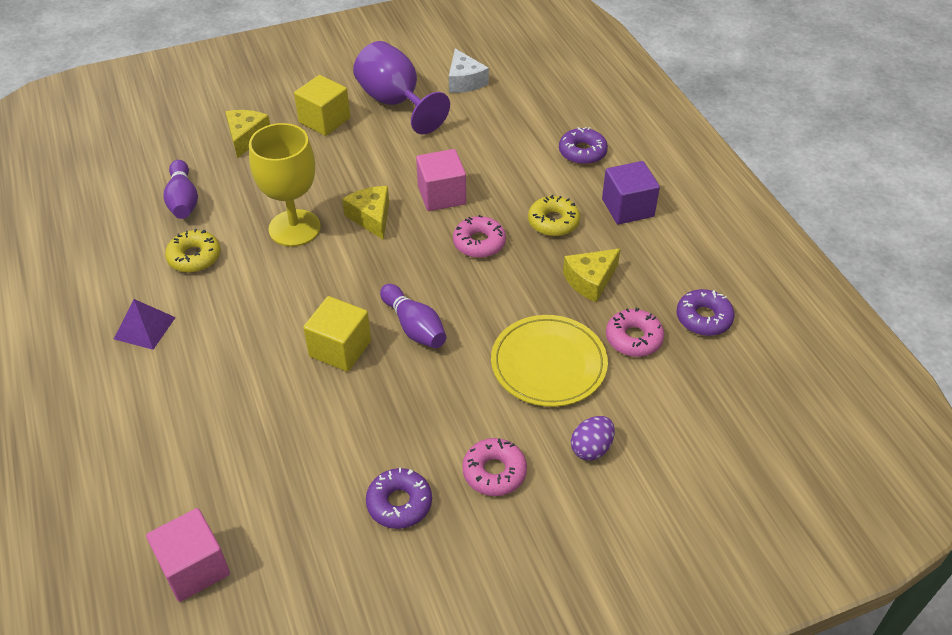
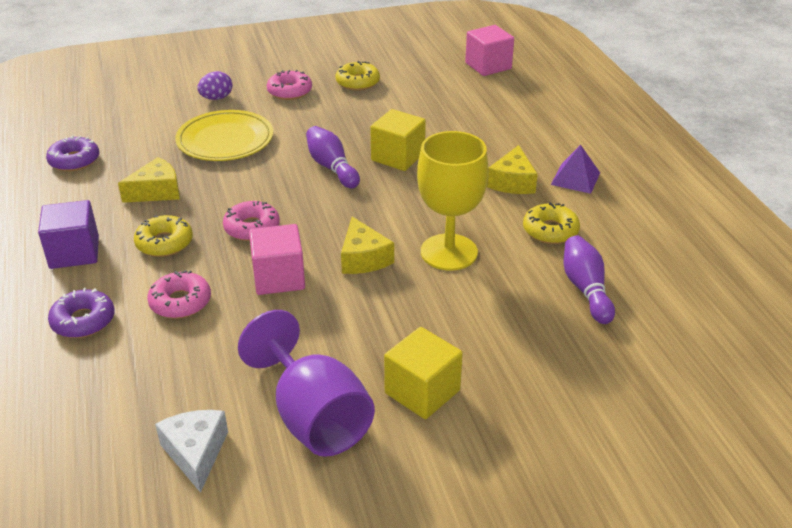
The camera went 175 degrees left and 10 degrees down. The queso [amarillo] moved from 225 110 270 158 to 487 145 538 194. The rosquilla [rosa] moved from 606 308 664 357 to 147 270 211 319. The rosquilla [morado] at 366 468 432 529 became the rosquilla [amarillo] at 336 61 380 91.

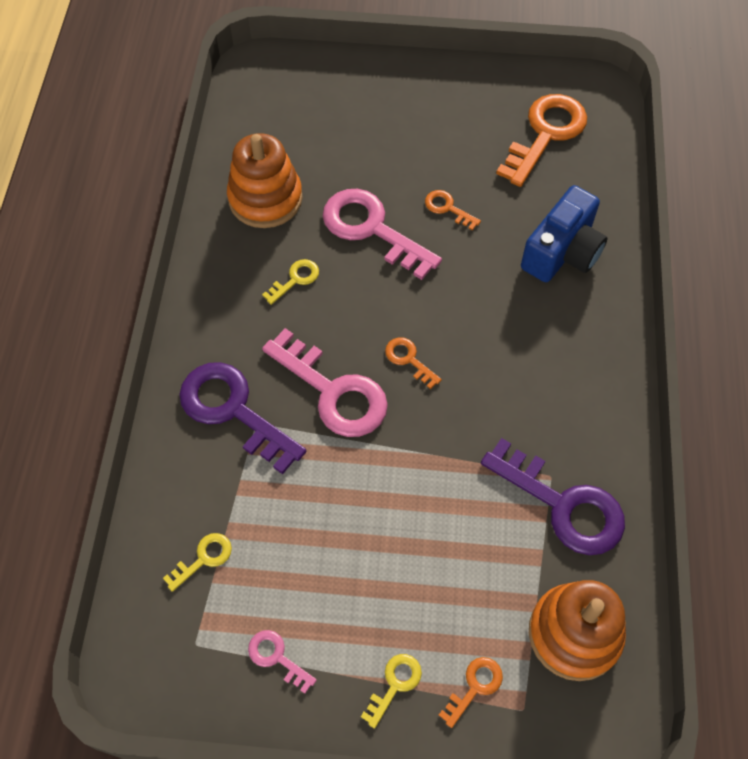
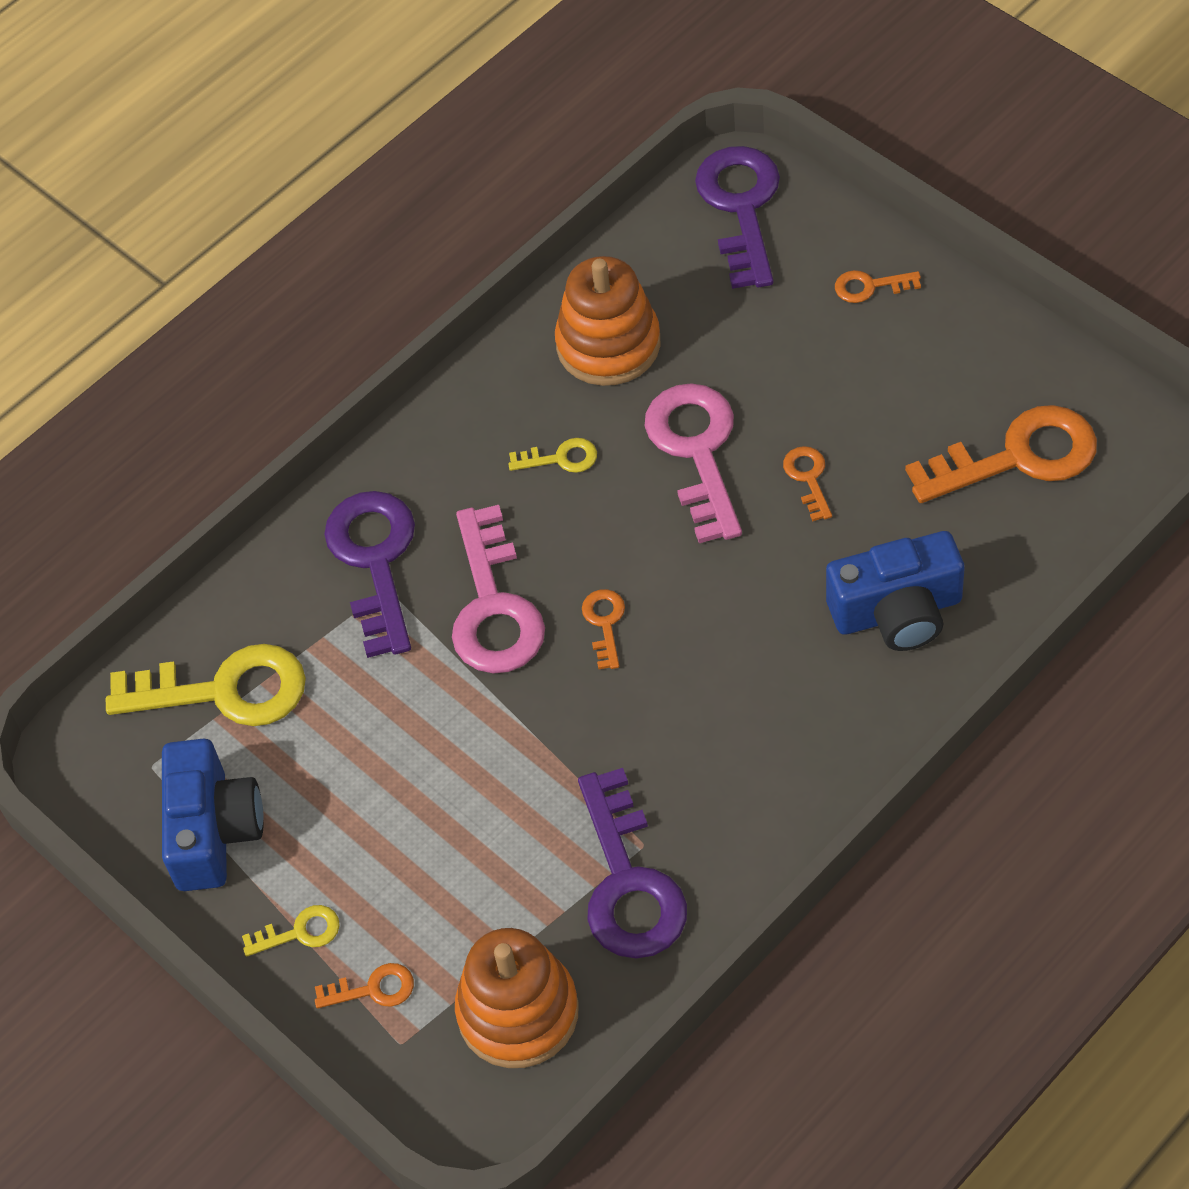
The camera went 45 degrees right and 5 degrees down. The llave [morado] at 695 146 780 289 appeared. The llave [naranja] at 835 270 921 303 appeared. The llave [rosa] at 248 630 317 694 was replaced by the cámara [azul] at 162 738 263 891. The llave [amarillo] at 163 533 232 592 changed to 2.15 times the size.

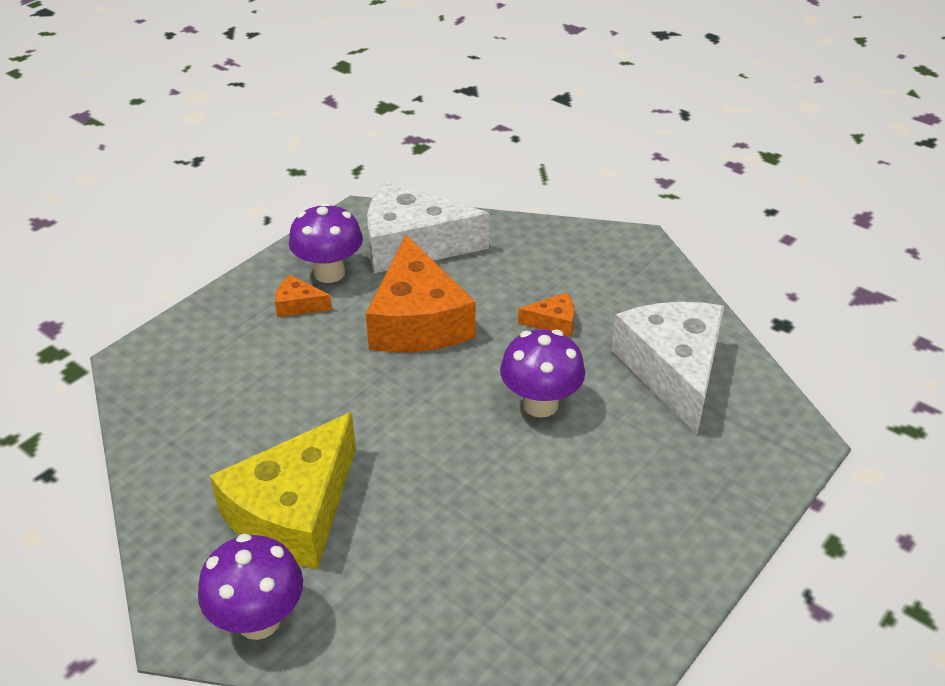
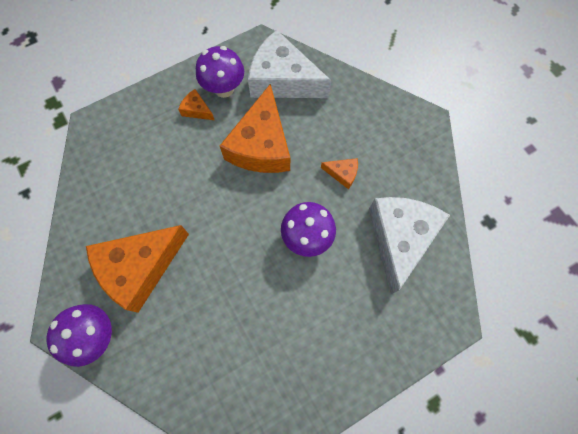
The camera went 20 degrees right and 30 degrees up. The queso [amarillo] at 210 412 356 569 became the queso [naranja] at 86 225 189 313.

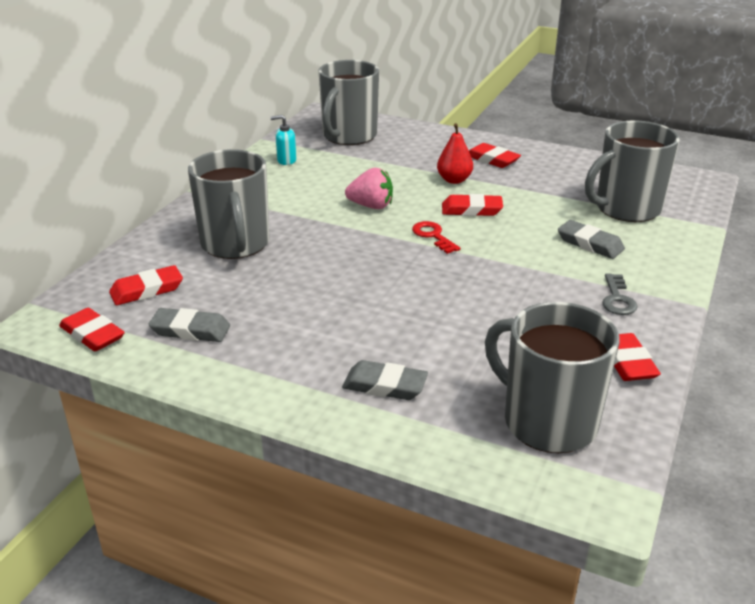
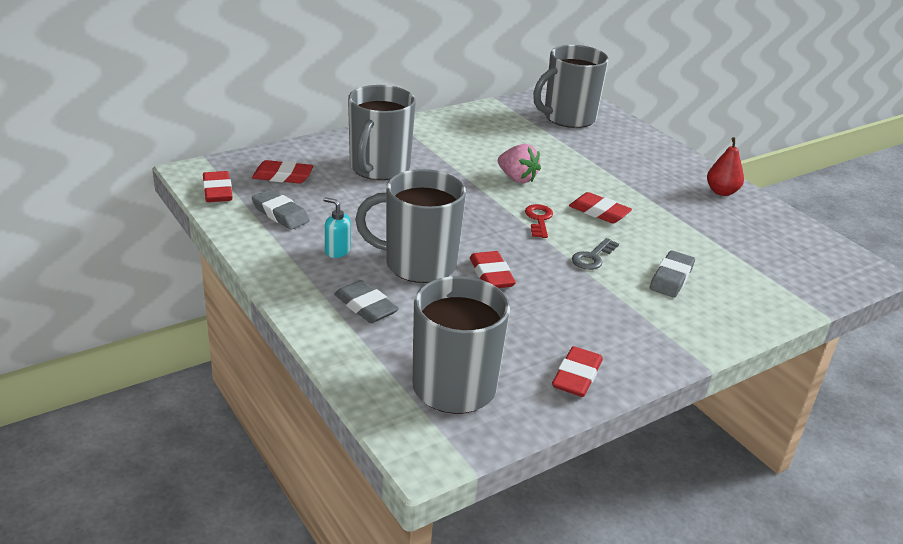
The camera went 30 degrees right and 0 degrees up. The dispensador de jabón [turquesa] moved from 270 115 296 165 to 323 197 351 258. The pera [rojo] moved from 437 123 473 184 to 707 137 744 196. The goma de borrar [rojo] moved from 469 143 521 168 to 470 251 516 288. The taza [gris] moved from 585 120 680 222 to 355 169 466 283. The llave [gris] moved from 602 273 638 315 to 572 238 619 270. The goma de borrar [gris] at 558 220 625 259 turned 45 degrees clockwise.

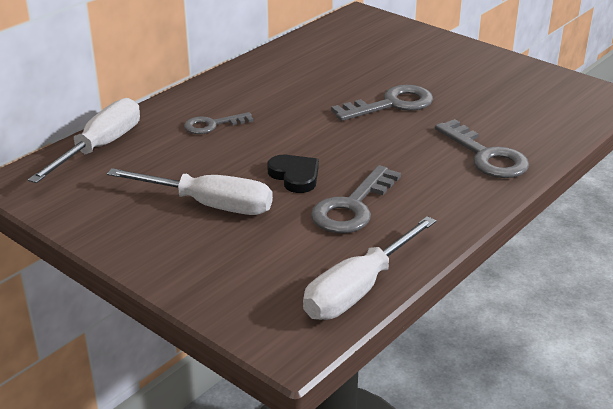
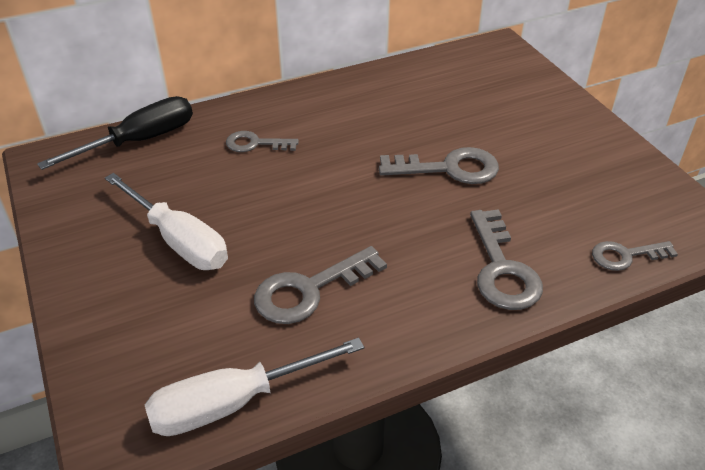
The camera went 25 degrees right and 10 degrees up. The corazón [negro] at 267 155 319 193 disappeared. The llave [gris] at 592 241 678 271 appeared. The destornillador [blanco] at 28 98 140 183 became the destornillador [negro] at 37 96 193 170.

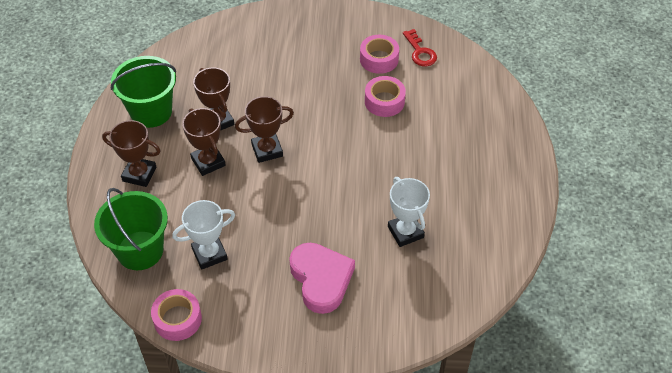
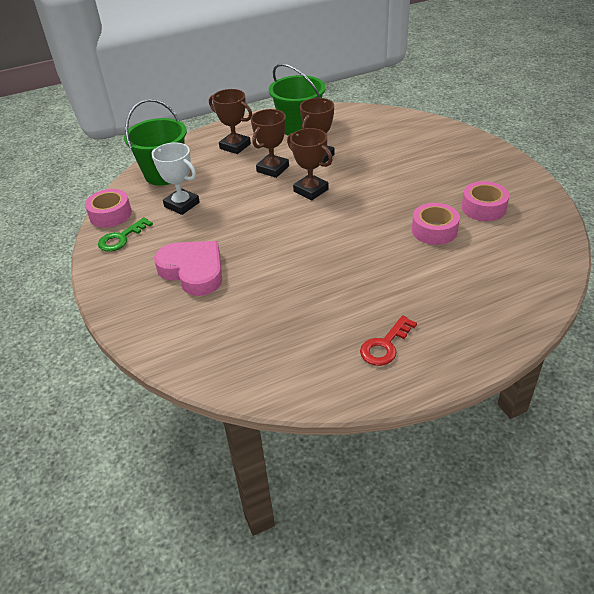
The camera went 65 degrees right and 10 degrees down. The trofeo [blanco] at 388 177 430 247 disappeared. The llave [verde] at 98 217 153 252 appeared. The llave [rojo] moved from 403 29 437 67 to 360 315 417 366. The trofeo [marrón] at 102 120 160 187 turned 45 degrees counterclockwise. The corazón [rosa] at 289 243 355 314 turned 90 degrees counterclockwise.

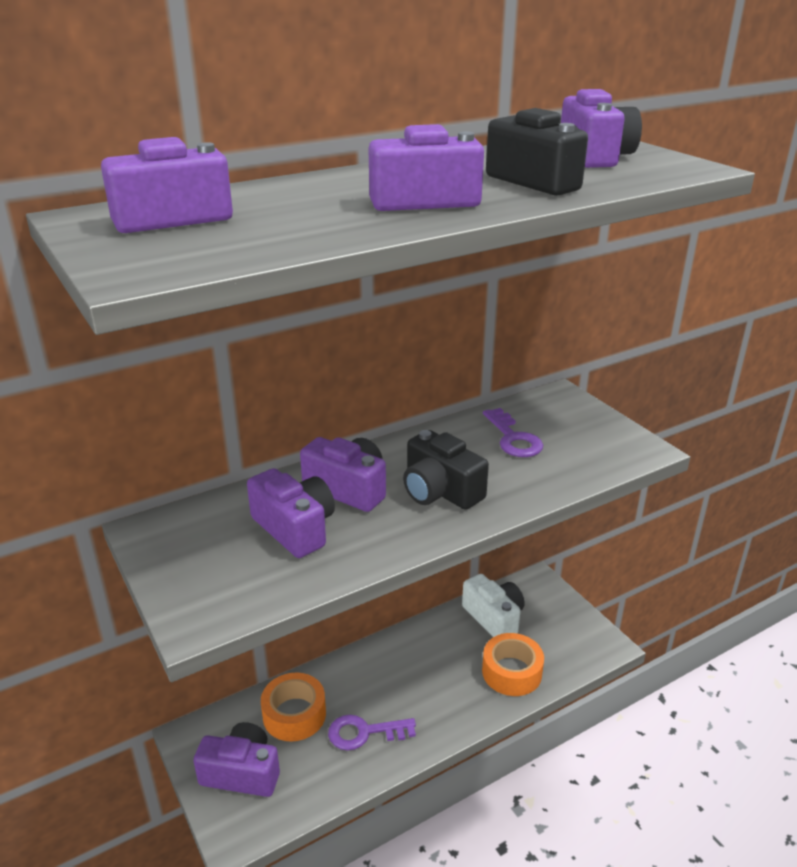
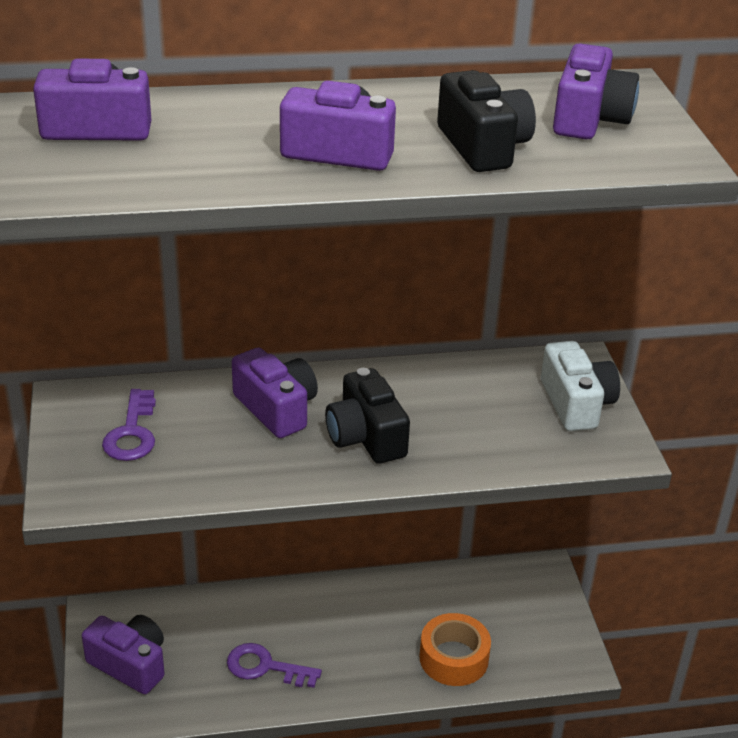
The camera went 20 degrees right and 5 degrees up. The cámara [morado] at 247 468 335 558 disappeared. The cinta adhesiva [naranja] at 261 672 326 742 disappeared. The cámara [blanco] moved from 462 574 525 637 to 541 341 620 431. The llave [morado] moved from 483 408 543 457 to 102 389 156 461.

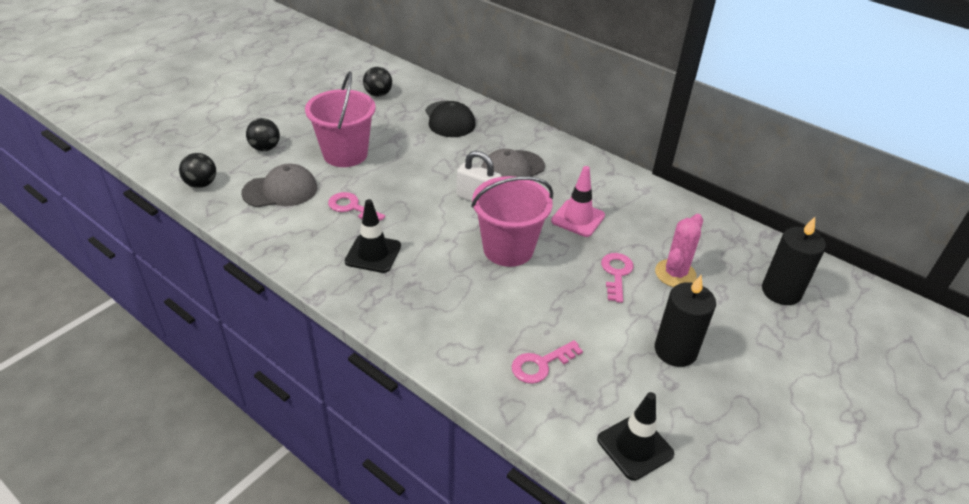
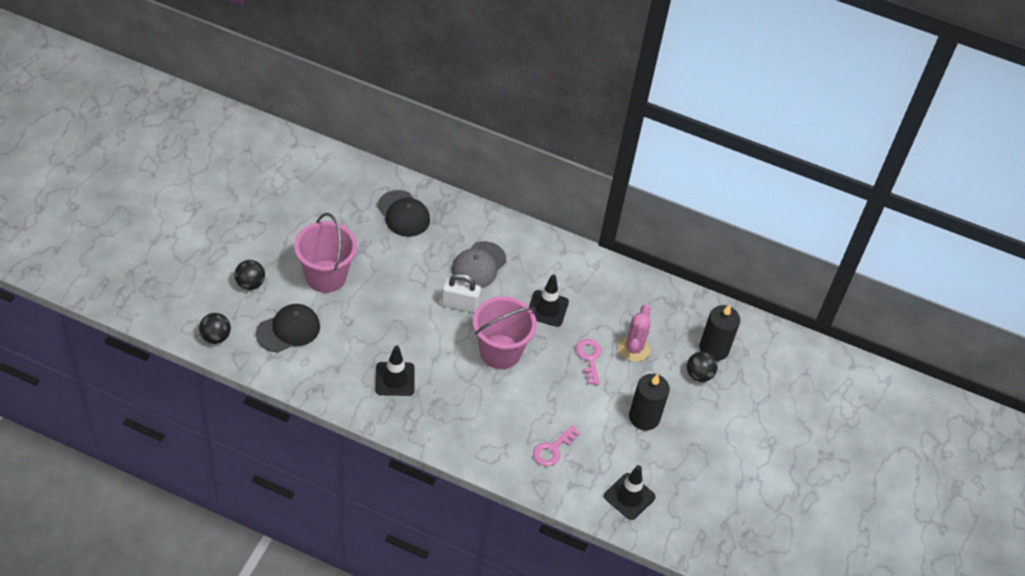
The camera went 20 degrees left and 10 degrees up. The llave [rosa] at 328 192 385 221 disappeared. The pelota [negro] moved from 363 67 392 97 to 687 351 717 382. The gorra [gris] at 241 164 317 207 became the gorra [negro] at 256 304 320 352. The cono de tráfico [rosa] at 551 166 605 237 became the cono de tráfico [negro] at 529 275 569 327.

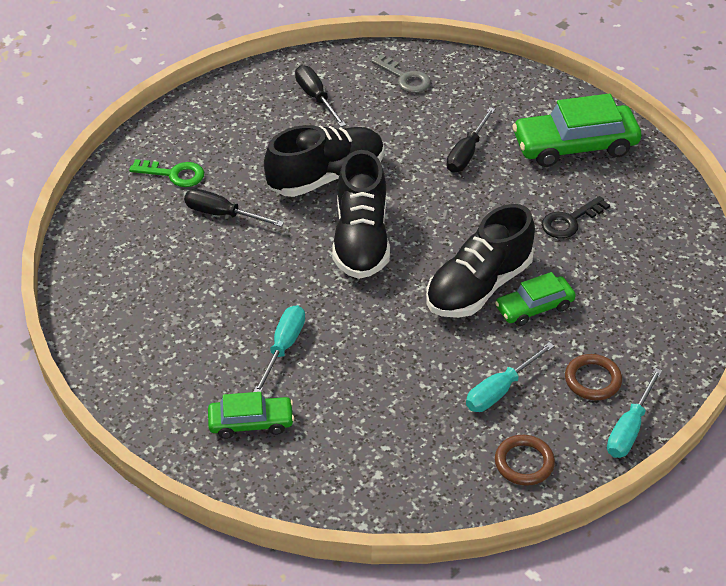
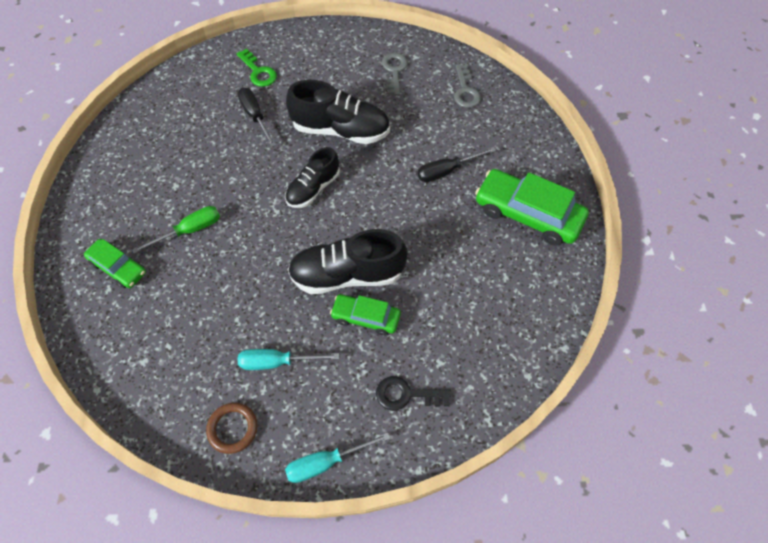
The camera went 40 degrees right and 15 degrees up. The anillo [marrón] at 565 354 622 400 disappeared. The llave [negro] moved from 542 196 610 239 to 376 376 451 410. The destornillador [negro] at 295 65 346 127 was replaced by the llave [gris] at 382 52 408 95. The destornillador [turquesa] at 254 305 305 392 became the destornillador [verde] at 132 206 220 254. The zapato [negro] at 332 150 390 279 changed to 0.64 times the size.

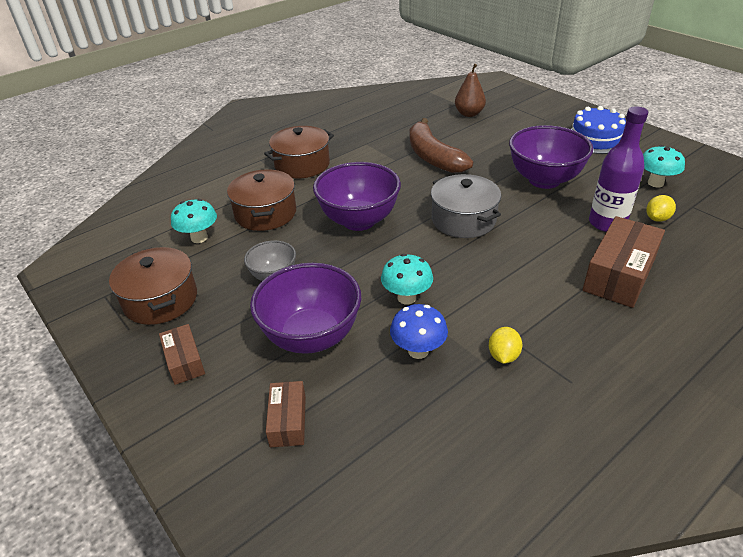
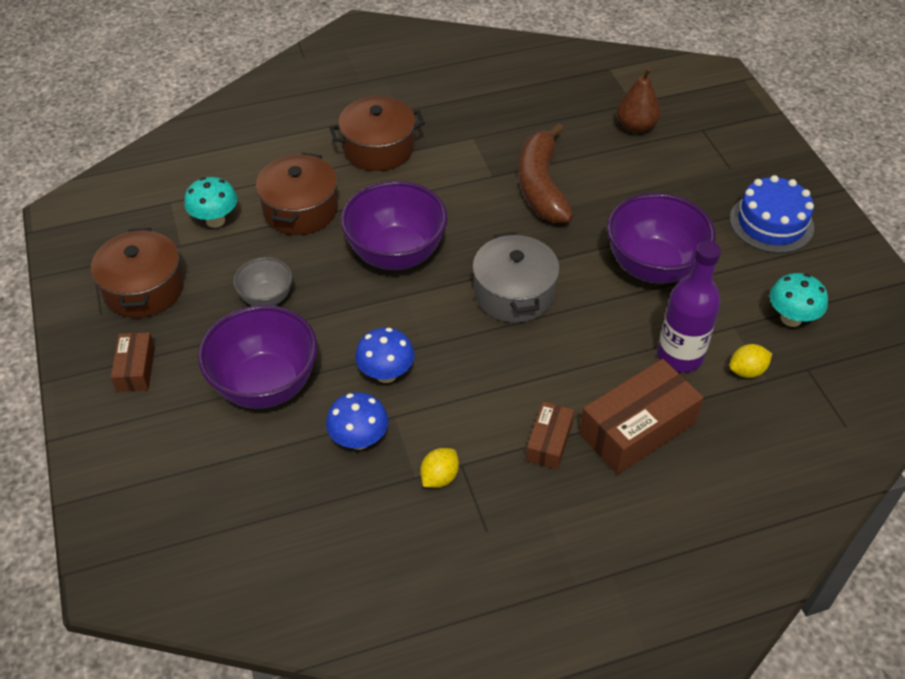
The camera went 20 degrees right and 10 degrees up. The caja [marrón] moved from 266 381 306 448 to 526 402 574 470. The seta [turquesa] at 381 254 433 304 became the seta [azul] at 355 328 415 383.

